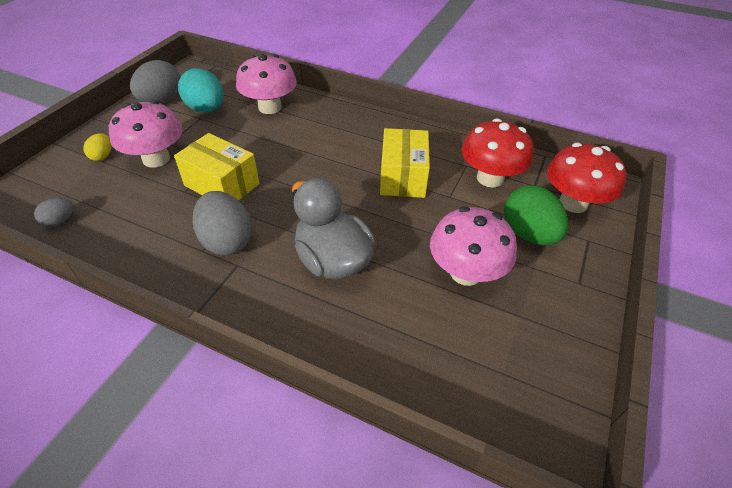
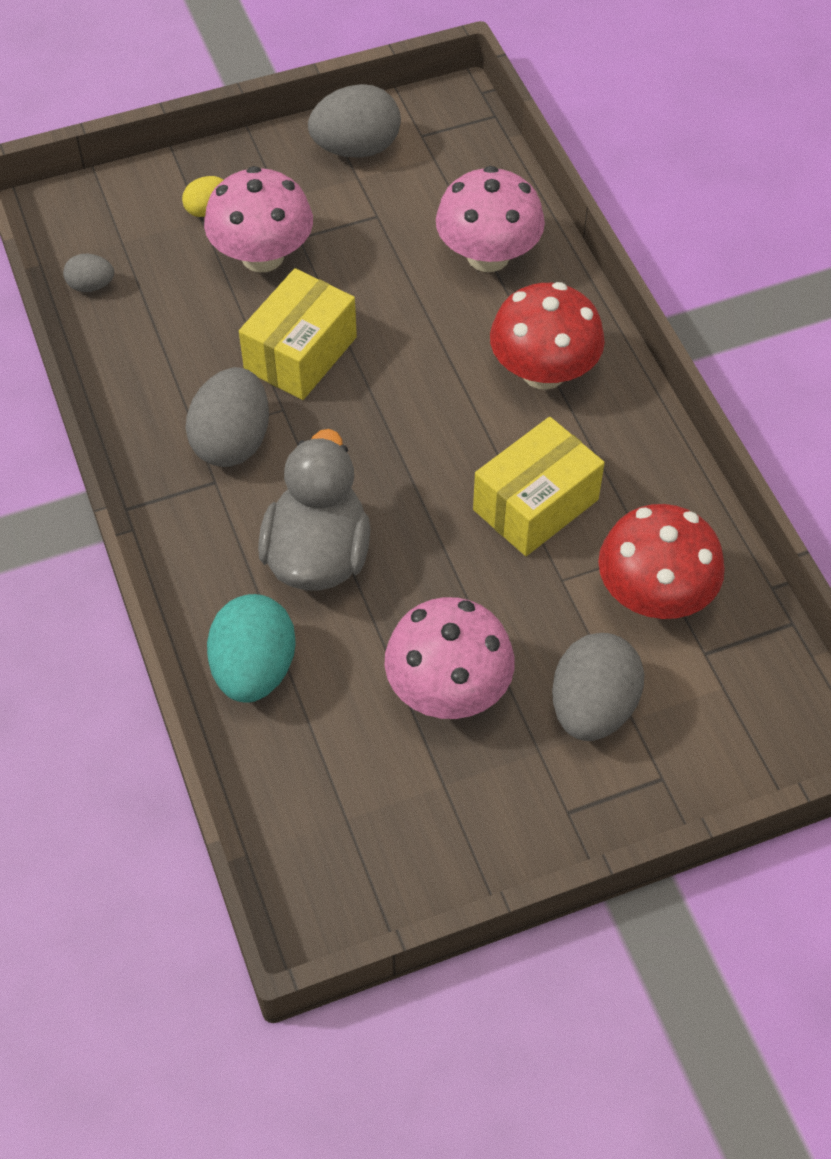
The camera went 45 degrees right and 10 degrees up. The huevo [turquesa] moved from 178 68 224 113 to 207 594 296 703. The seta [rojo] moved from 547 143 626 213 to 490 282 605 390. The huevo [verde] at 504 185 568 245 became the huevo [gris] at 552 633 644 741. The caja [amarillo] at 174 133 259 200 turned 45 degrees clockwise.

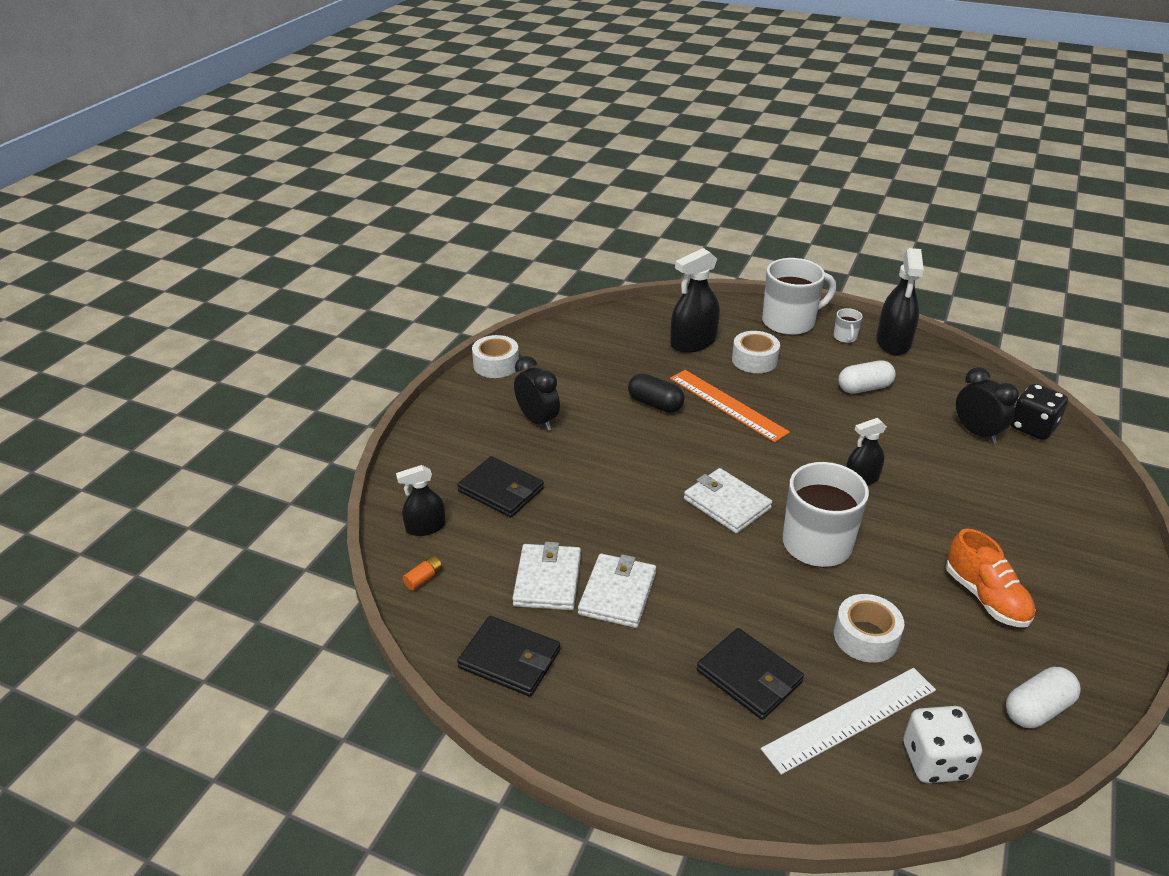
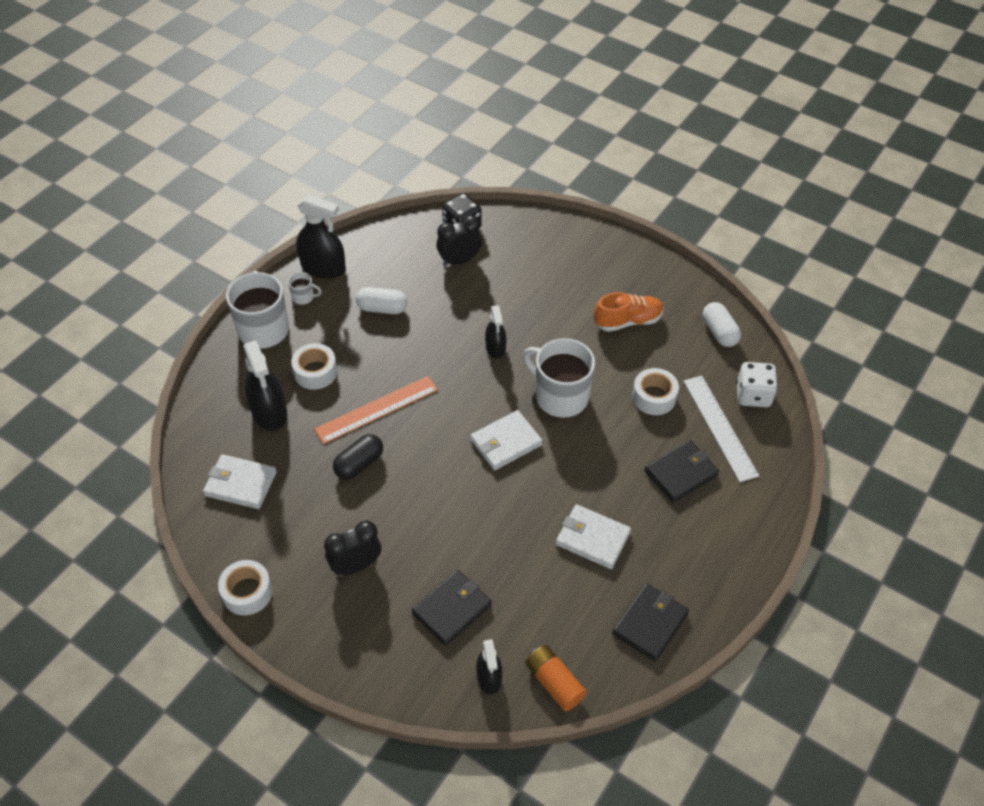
The camera went 80 degrees left and 15 degrees up. The cartera [blanco] moved from 512 542 581 610 to 203 454 277 509. The cápsula [blanco] at 838 360 896 394 turned 75 degrees counterclockwise. The pila [naranja] at 403 556 442 591 changed to 1.88 times the size.

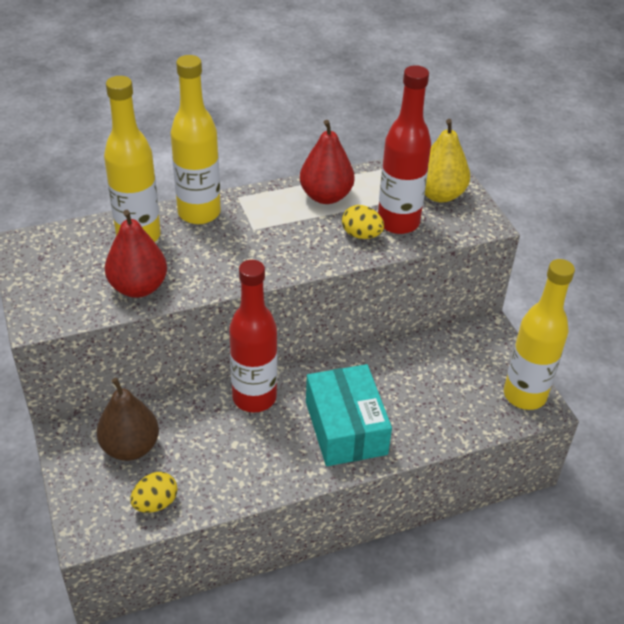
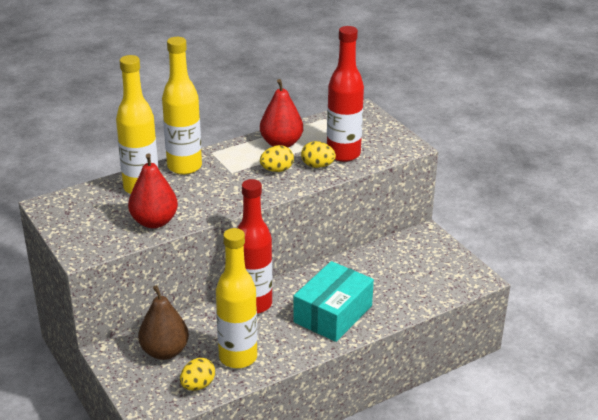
The camera went 10 degrees left and 10 degrees down. The pera [amarillo] at 425 119 470 202 disappeared. The huevo [amarillo] at 260 145 294 172 appeared. The botella [amarillo] moved from 504 259 575 410 to 216 228 257 368. The caja [turquesa] at 306 364 392 466 turned 60 degrees clockwise.

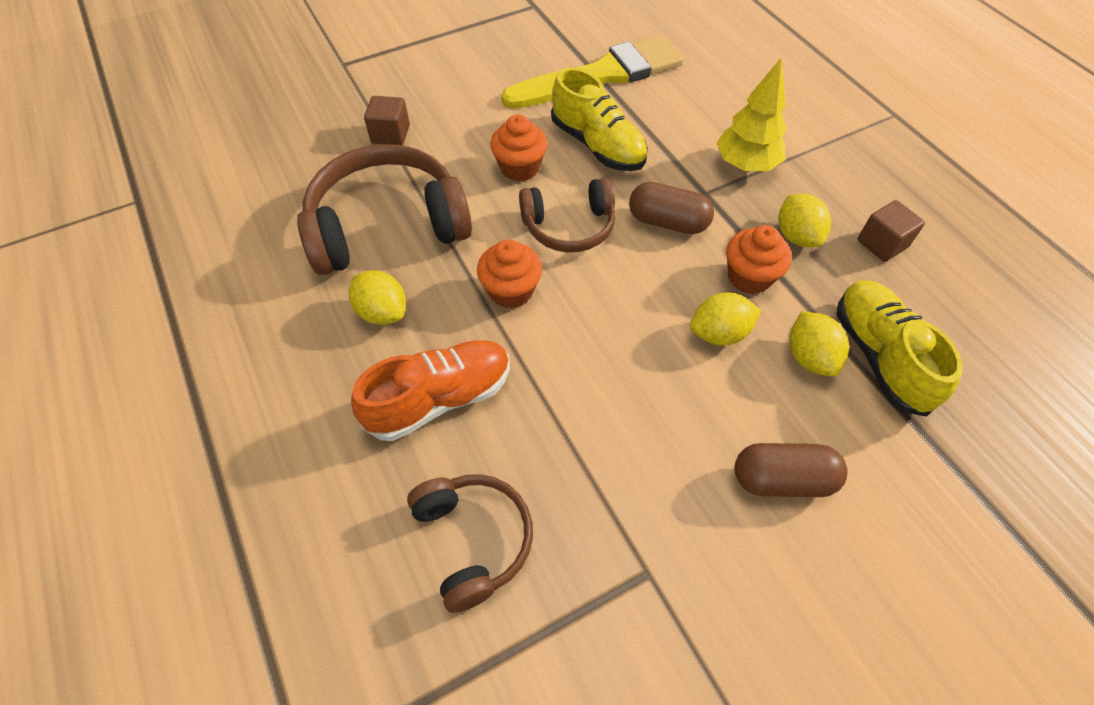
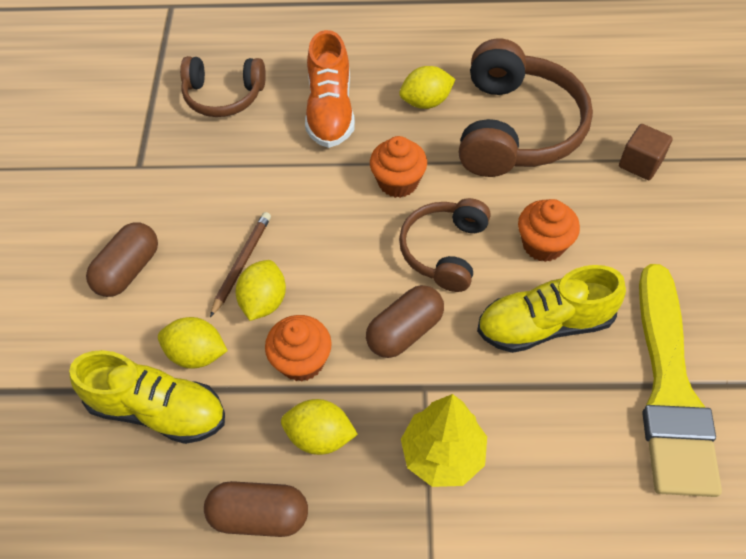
The camera went 120 degrees right and 0 degrees up. The lápiz [marrón] at 210 212 271 317 appeared. The cubo [marrón] at 858 200 925 262 was replaced by the cápsula [marrón] at 204 481 308 537.

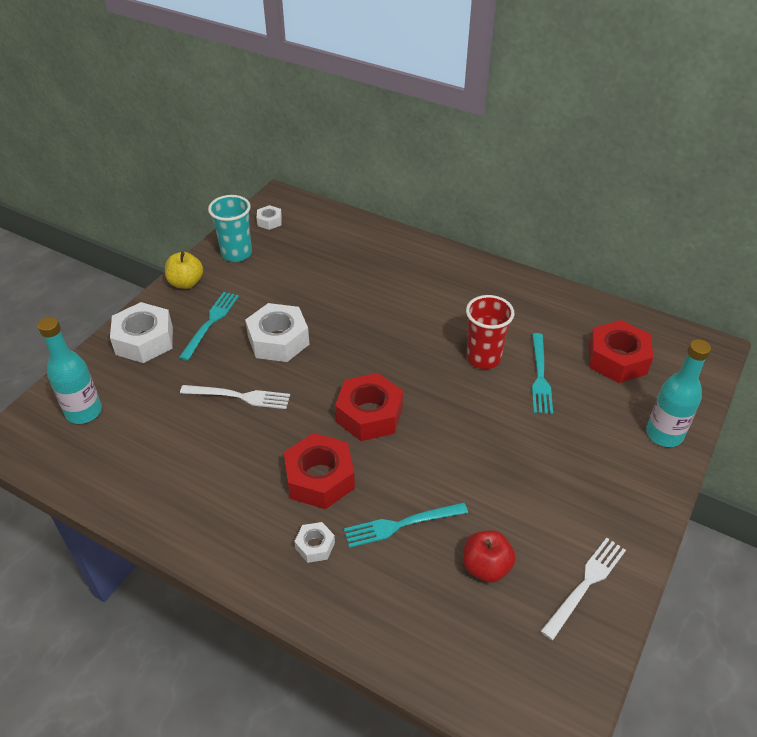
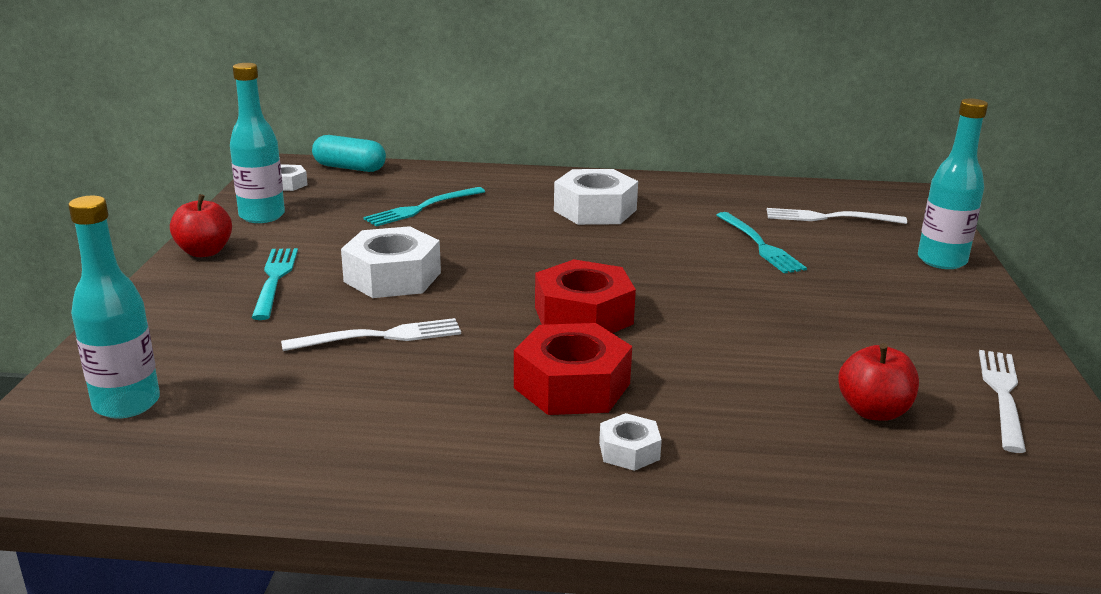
The camera went 25 degrees left and 20 degrees down. The vaso [rojo] at 466 295 514 369 disappeared. The cápsula [turquesa] at 312 135 386 172 appeared. The tuerca [blanco] moved from 110 302 173 363 to 554 169 638 225. The tenedor [turquesa] moved from 344 502 468 548 to 363 187 485 227. The vaso [turquesa] at 208 195 252 262 was replaced by the botella [turquesa] at 230 63 285 223. The tuerca [rojo] at 589 320 653 383 was replaced by the tenedor [blanco] at 767 208 907 224. The manzana [amarillo] at 165 251 203 289 became the manzana [rojo] at 170 194 232 257.

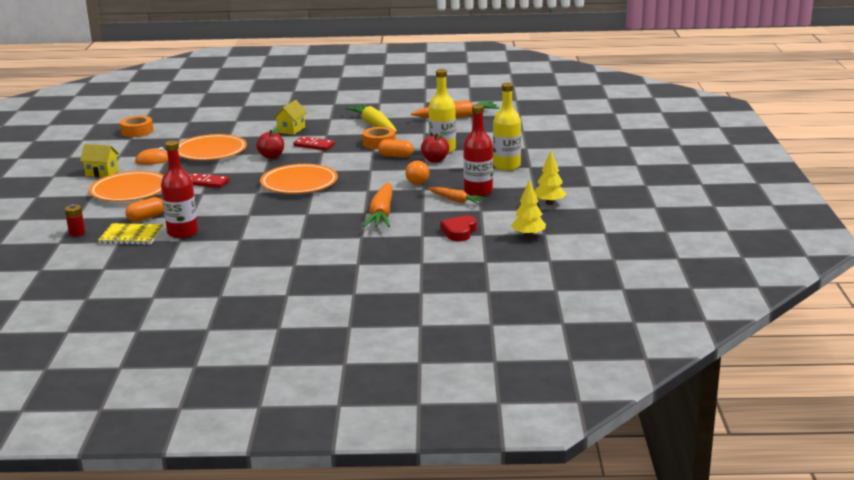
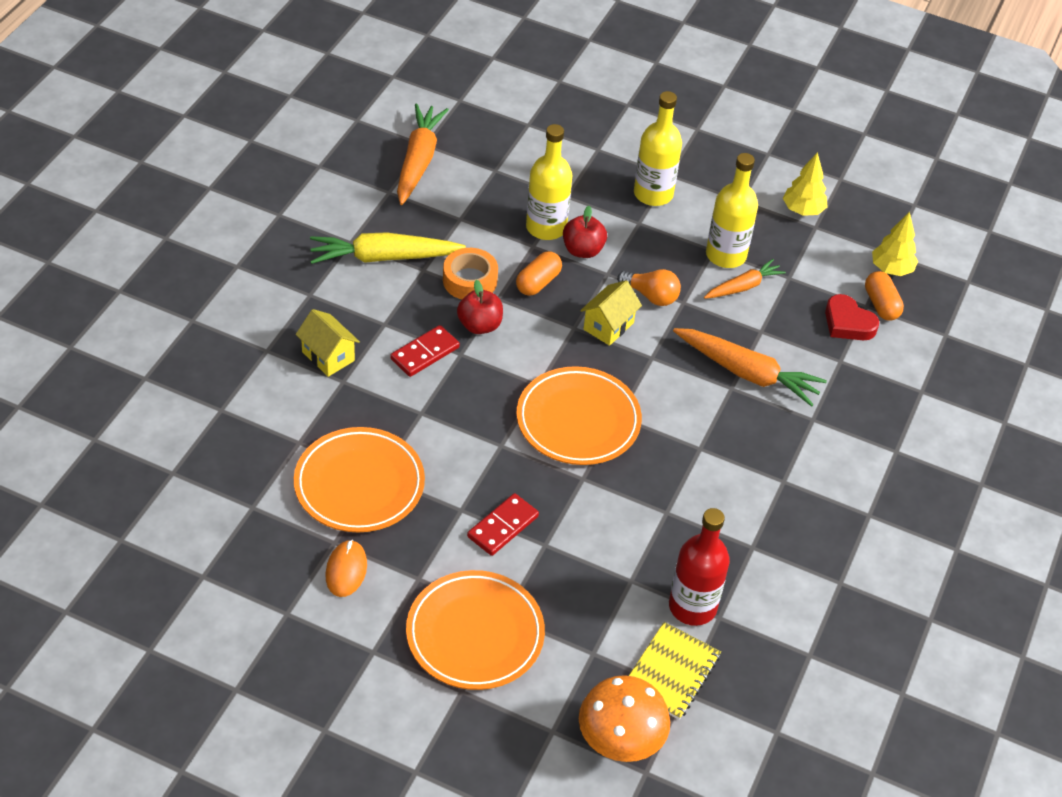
The camera went 70 degrees left and 25 degrees up. The cinta adhesiva [naranja] at 120 116 153 137 disappeared. The casa [amarillo] moved from 80 144 119 177 to 580 280 642 346. The cápsula [naranja] moved from 125 197 164 222 to 865 271 904 320. The manzana [rojo] moved from 256 127 284 159 to 457 280 503 334. The pila [rojo] at 65 204 85 236 was replaced by the seta [naranja] at 579 675 670 762. The botella [rojo] at 463 104 493 197 became the botella [amarillo] at 706 153 758 268.

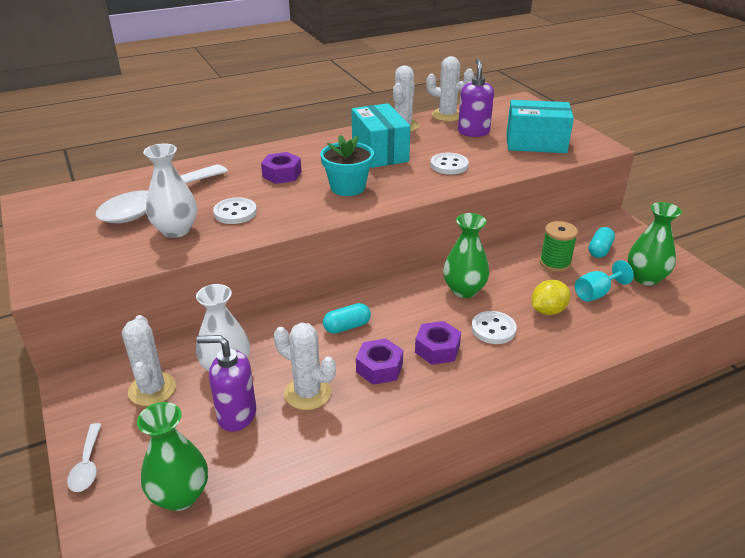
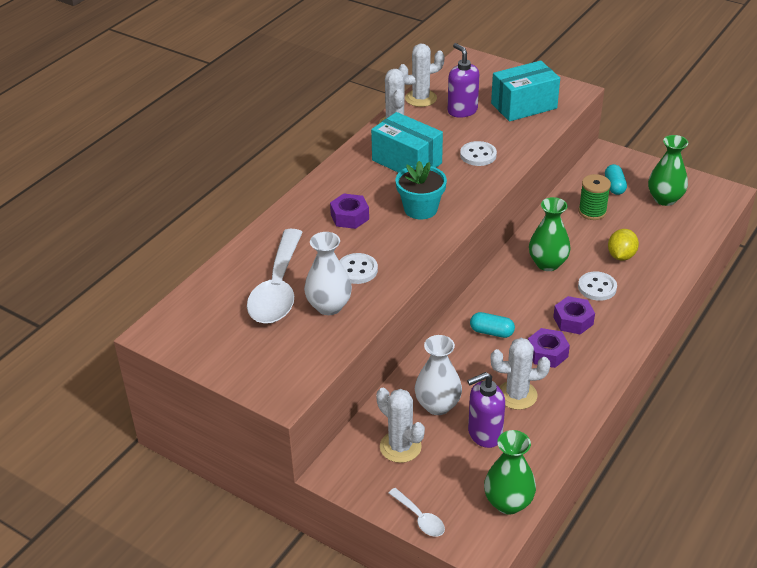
The camera went 30 degrees left and 5 degrees up. The copa [turquesa] at 575 260 634 302 disappeared. The cápsula [turquesa] at 323 303 371 334 turned 75 degrees clockwise.

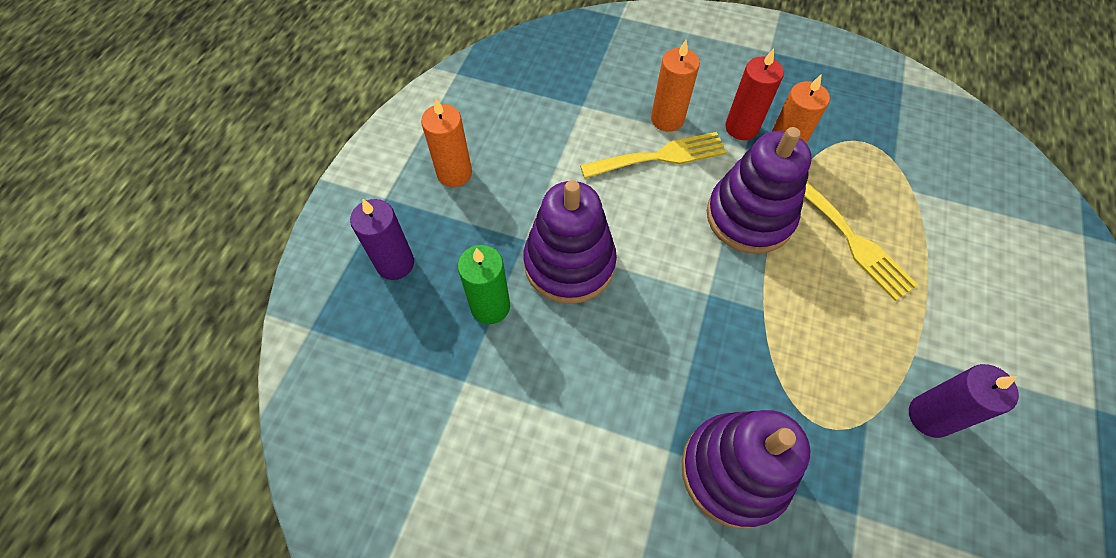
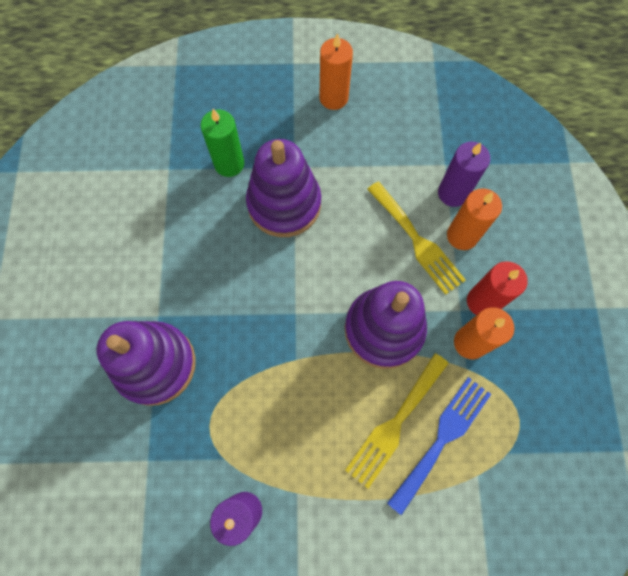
The camera went 70 degrees right and 10 degrees up. The tenedor [azul] at 387 377 491 515 appeared. The vela [morado] moved from 350 199 414 280 to 438 142 490 207.

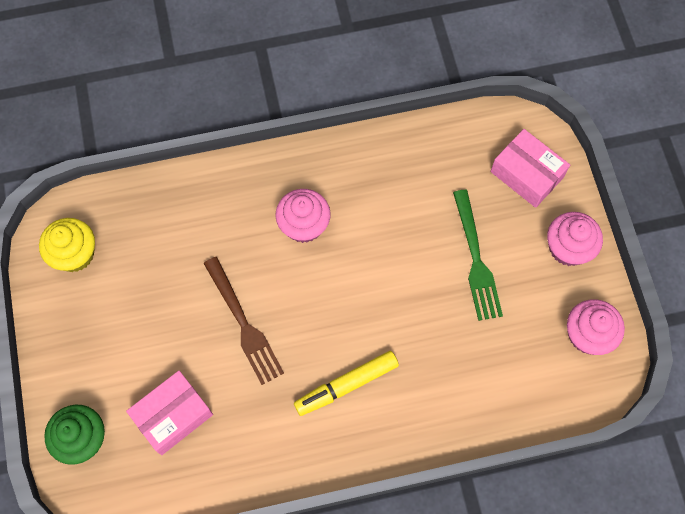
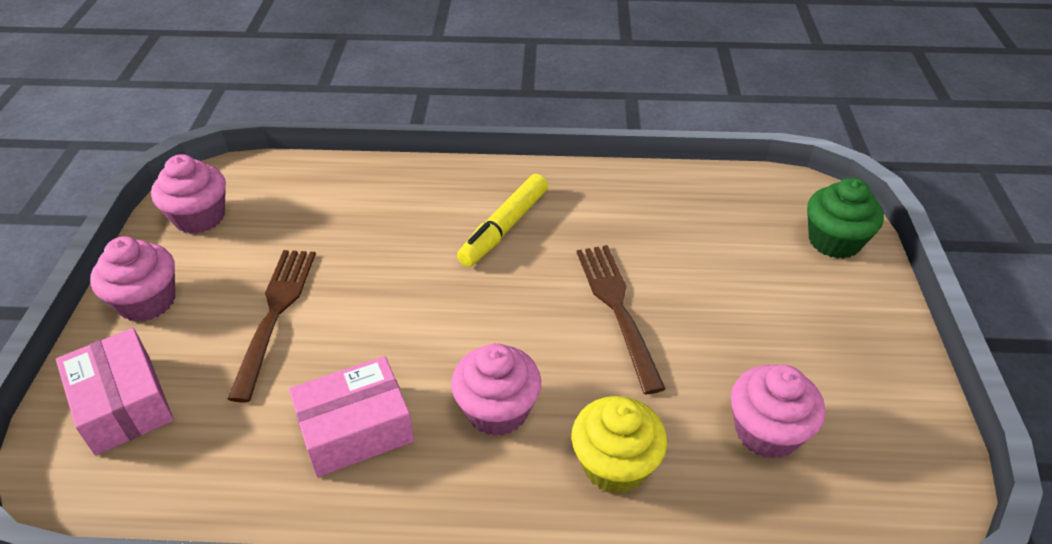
The camera went 165 degrees left and 25 degrees down. The magdalena [rosa] at 731 365 825 459 appeared. The magdalena [amarillo] moved from 39 218 95 272 to 571 396 667 494. The caja [rosa] moved from 126 371 213 455 to 289 356 414 477. The tenedor [verde] at 453 190 503 321 became the tenedor [marrón] at 227 250 316 403. The rotulador [amarillo] at 294 351 399 416 turned 135 degrees clockwise.

